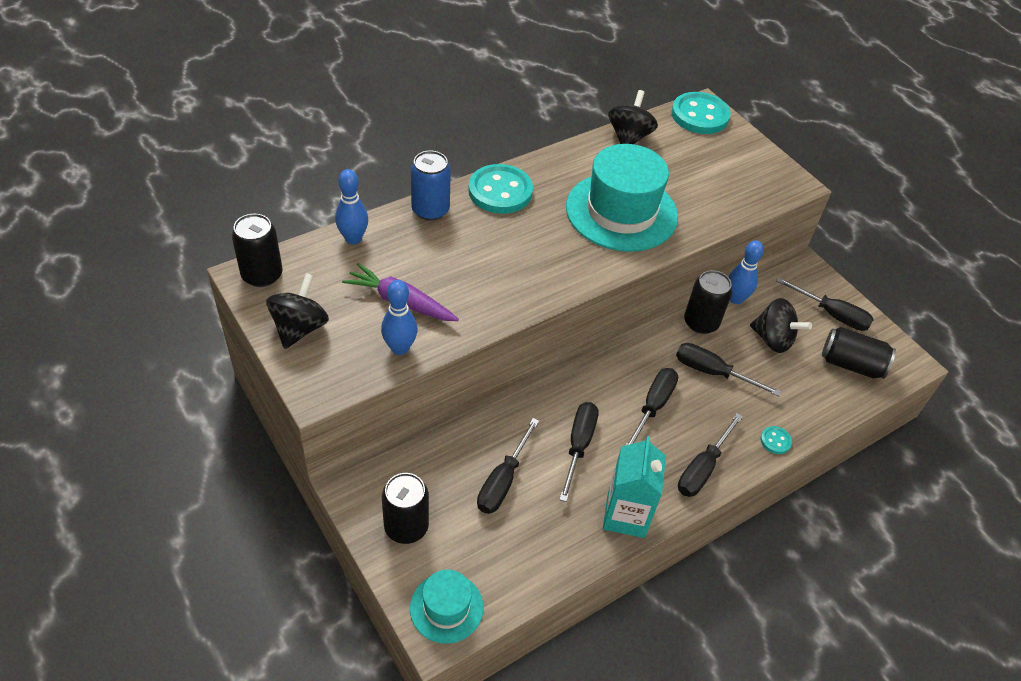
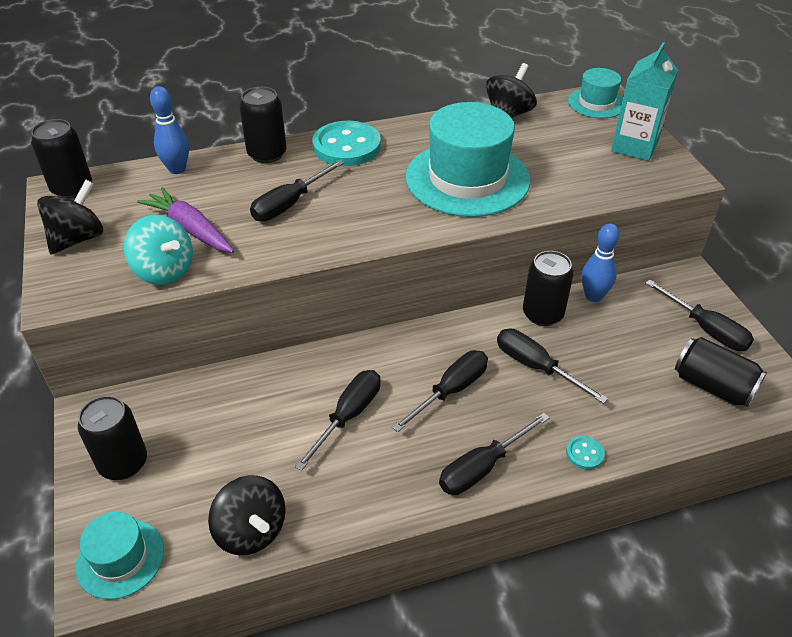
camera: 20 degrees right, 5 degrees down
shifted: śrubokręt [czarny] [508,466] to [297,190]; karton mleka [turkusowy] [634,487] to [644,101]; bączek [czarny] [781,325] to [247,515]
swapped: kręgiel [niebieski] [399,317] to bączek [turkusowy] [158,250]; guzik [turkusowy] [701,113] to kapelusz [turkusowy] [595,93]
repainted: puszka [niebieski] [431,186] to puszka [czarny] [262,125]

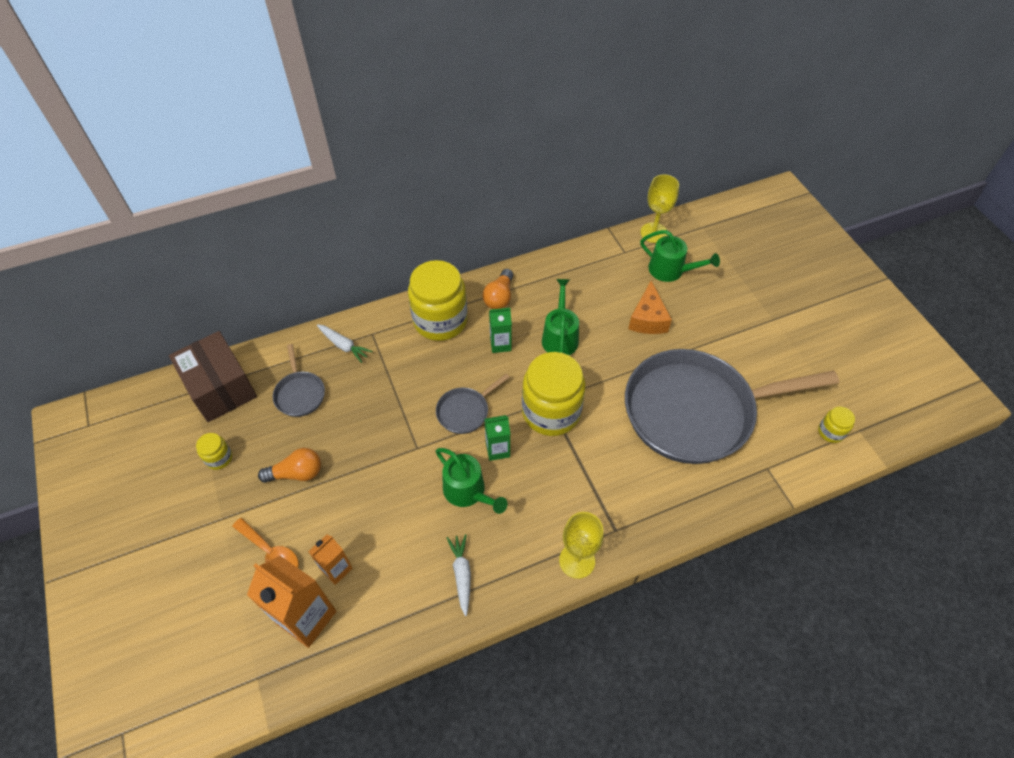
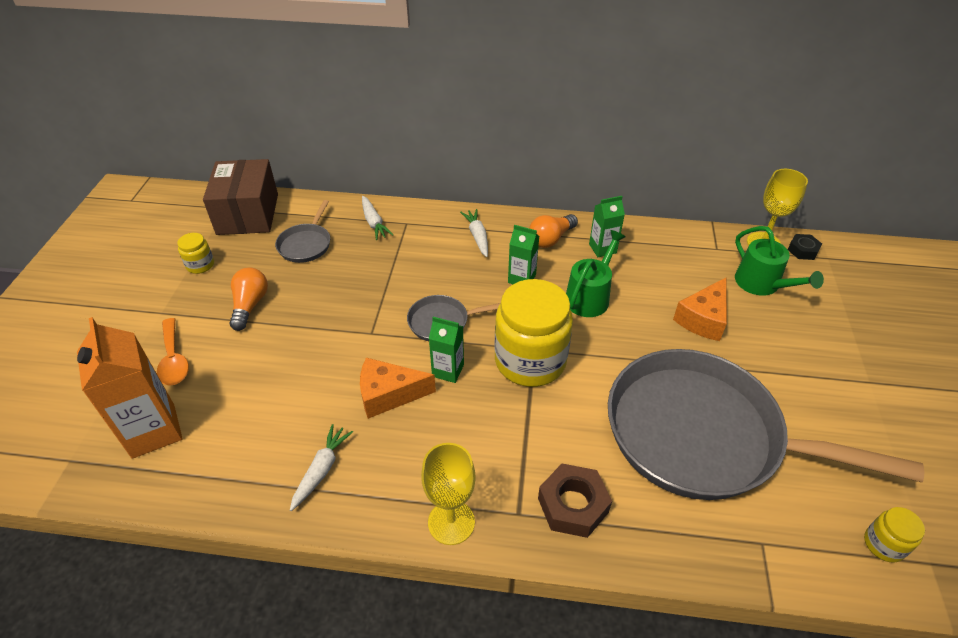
camera: 30 degrees right, 10 degrees down
gone: karton mleka [pomarańczowy] [330,559]
new: nakrętka [brązowy] [575,501]; karton mleka [zielony] [607,226]; nakrętka [czarny] [805,247]
swapped: słoik [żółty] [437,300] to marchewka [biały] [474,233]; konewka [zielony] [471,481] to ser [pomarańczowy] [398,388]
rotated: żarówka [pomarańczowy] [289,465] = [248,299] 105 degrees counterclockwise

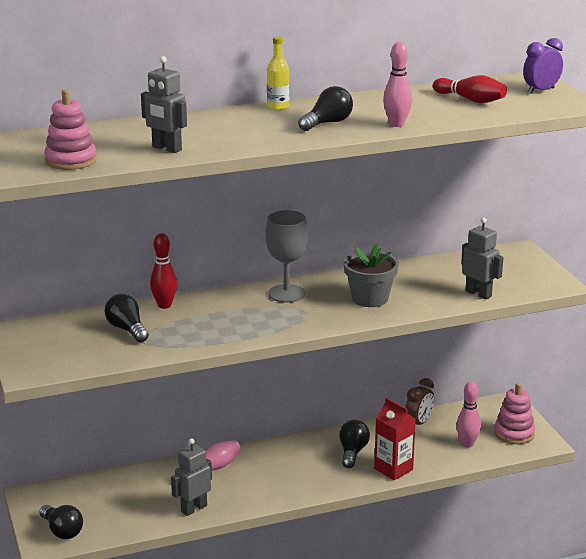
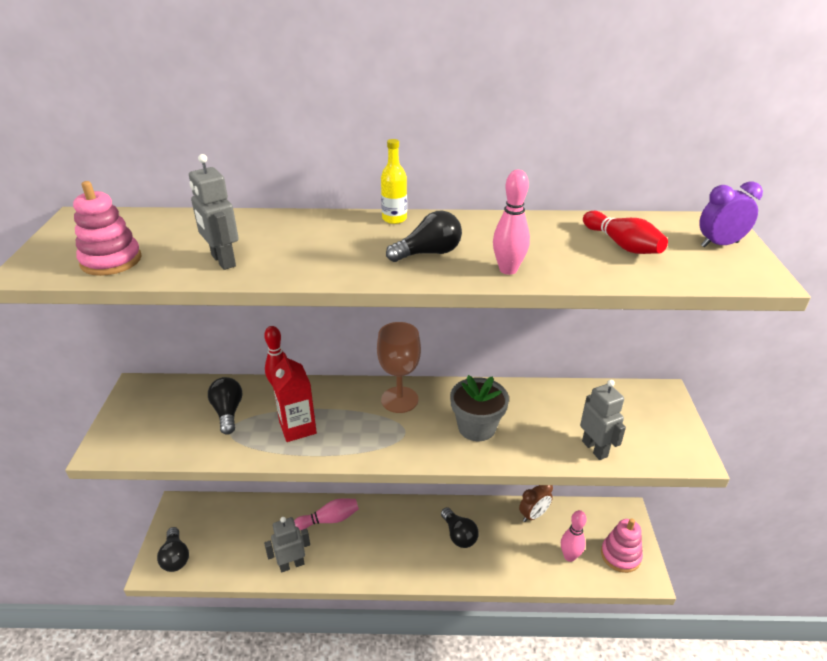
camera: 20 degrees right, 10 degrees up
shifted: karton mleka [czerwony] [395,439] to [294,397]
repainted: kielich [szary] [286,256] to kielich [brązowy] [399,367]
rotated: żarówka [czarny] [354,444] = [460,527] 120 degrees clockwise

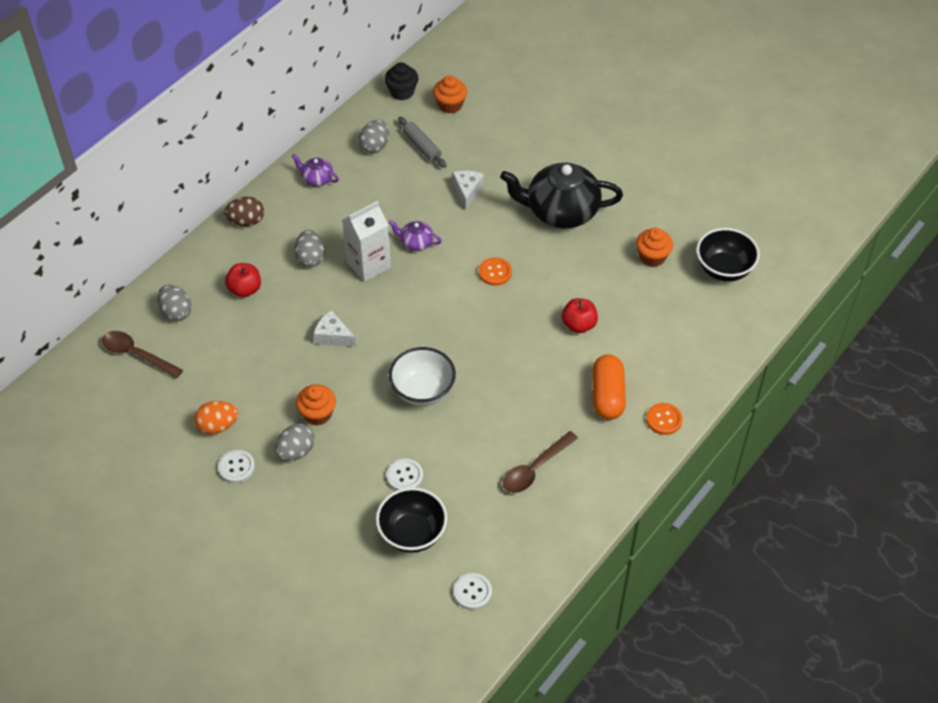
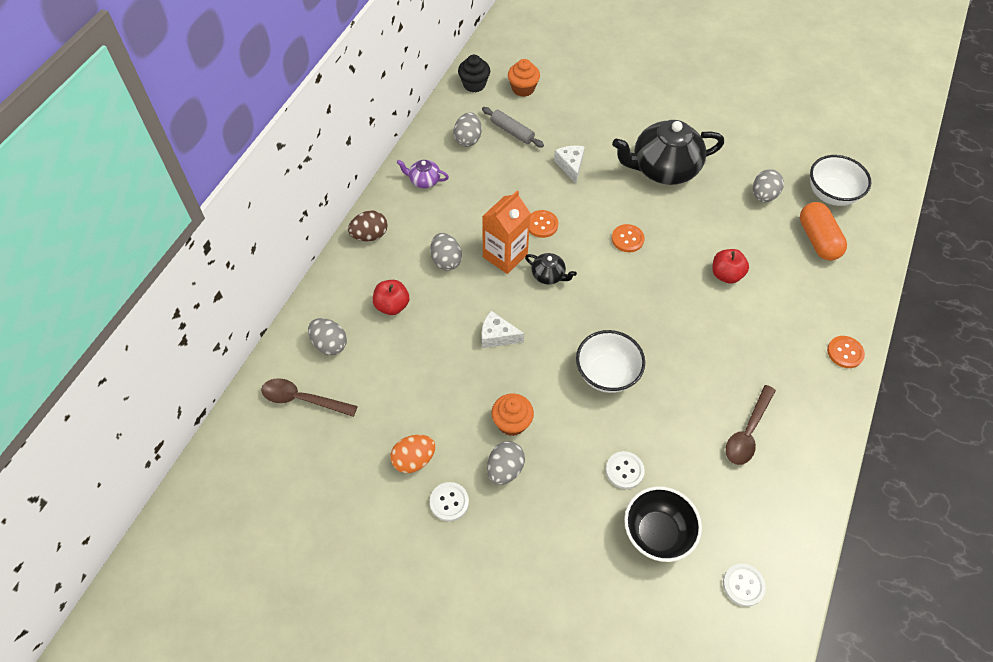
camera: 15 degrees left, 5 degrees up
new: imbryk [czarny] [551,268]
shifted: kapsułka [pomarańczowy] [609,387] to [823,231]
swapped: imbryk [fioletowy] [415,235] to guzik [pomarańczowy] [543,224]; muffinka [pomarańczowy] [654,247] to jajko [szary] [768,185]
repainted: karton mleka [biały] [366,241] to karton mleka [pomarańczowy] [506,232]; miska [czarny] [728,255] to miska [biały] [840,180]

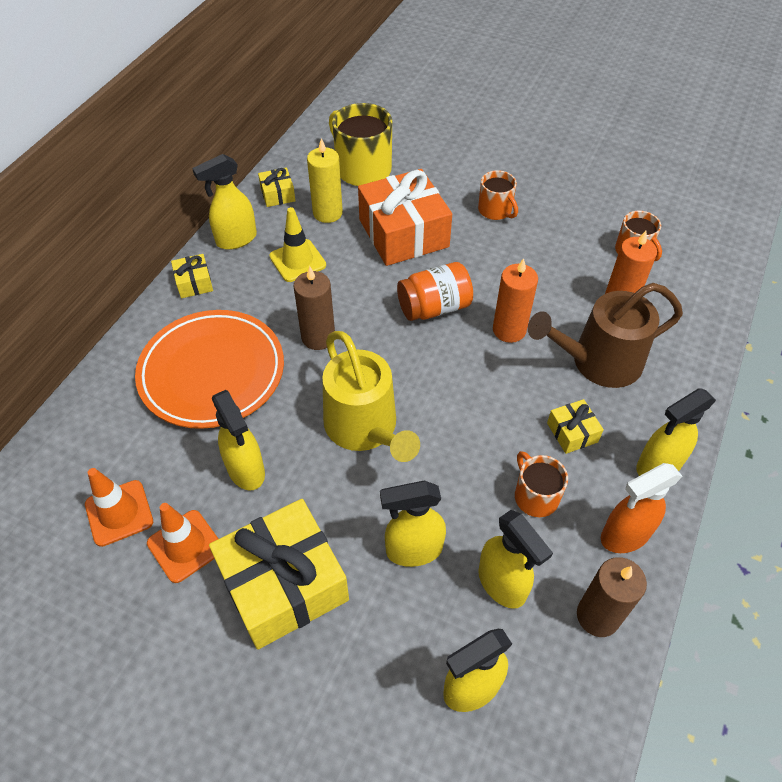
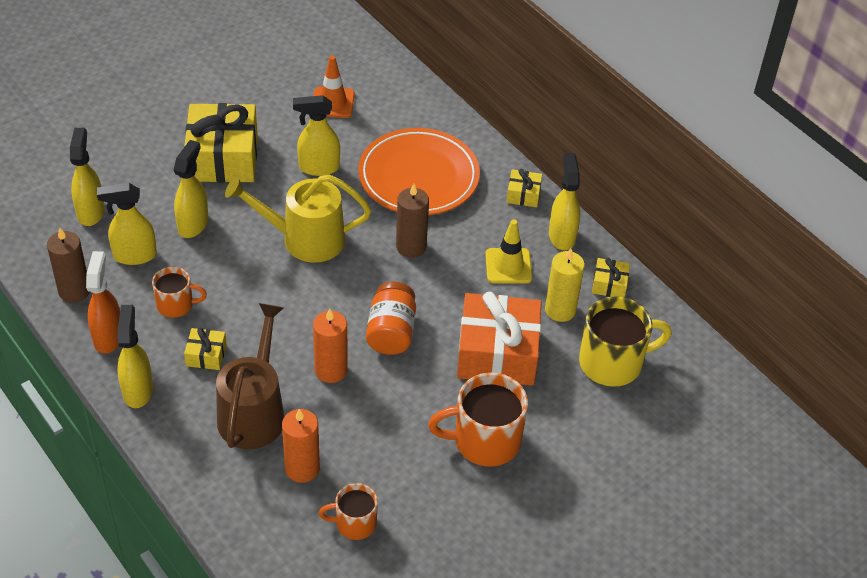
camera: 115 degrees right, 5 degrees down
gone: pachołek [pomarańczowy] [182,543]
scaled: kubek [pomarańczowy] [498,195] = [478,420] x1.72

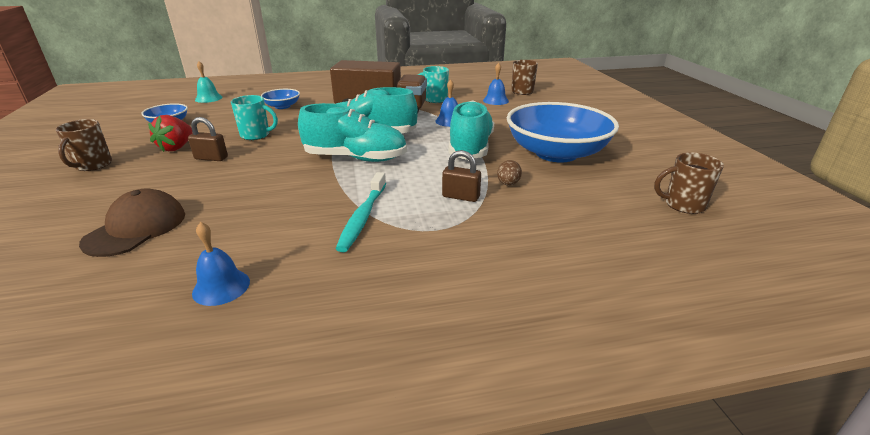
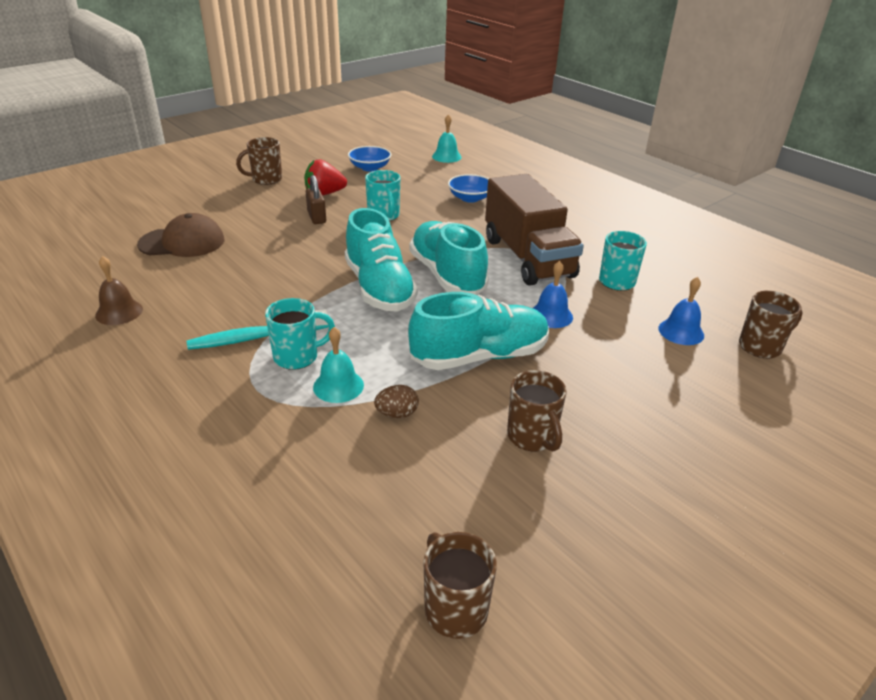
camera: 60 degrees right, 5 degrees up
new: kubek [turkusowy] [300,334]
swapped: kłódka [brązowy] [461,176] to dzwonek [turkusowy] [338,365]; miska [niebieski] [563,132] to kubek [brązowy] [536,410]
repainted: dzwonek [niebieski] [221,264] to dzwonek [brązowy] [119,290]

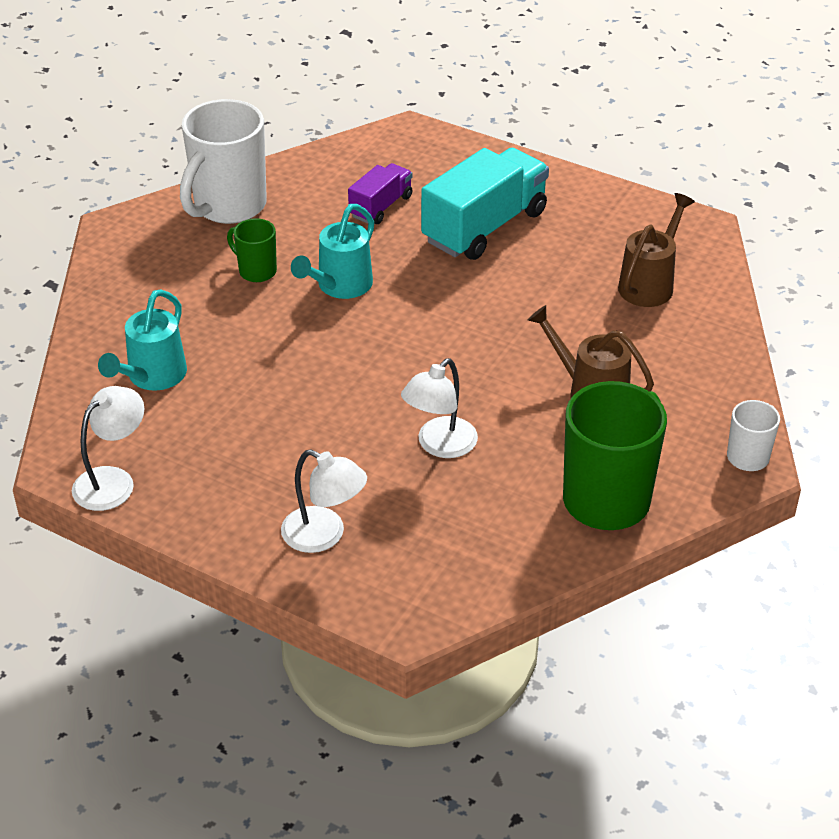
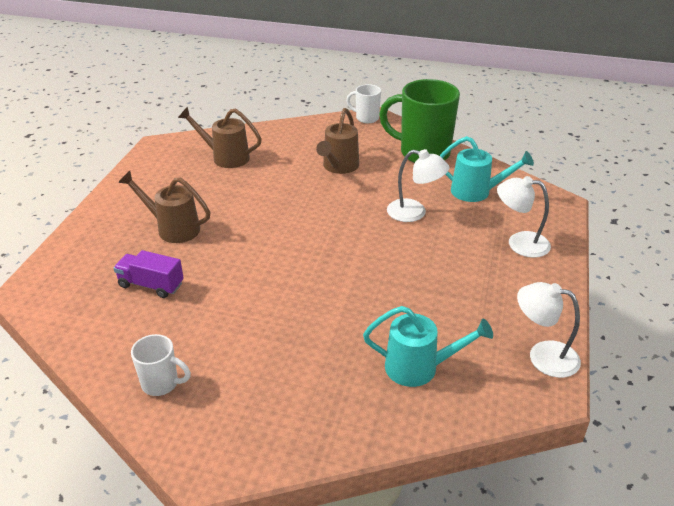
camera: 105 degrees left, 5 degrees down
gone: kubek [zielony] [252,250]
shifted: konewka [turkusowy] [332,251] to [487,169]
swapped: ciężarówka [turkusowy] [485,204] to konewka [brązowy] [164,207]
rotated: lampka [biały] [324,501] = [524,217] 90 degrees counterclockwise
scaled: kubek [biały] [223,161] = [161,365] x0.50

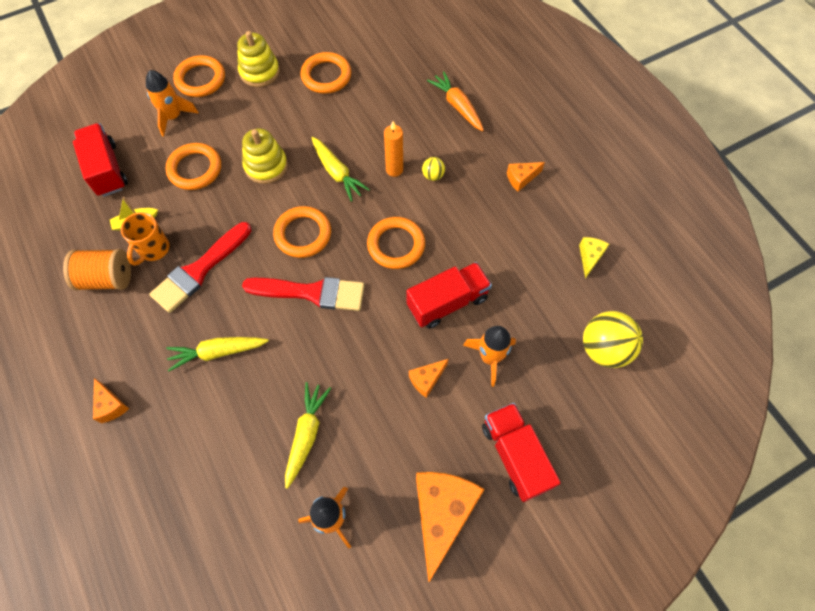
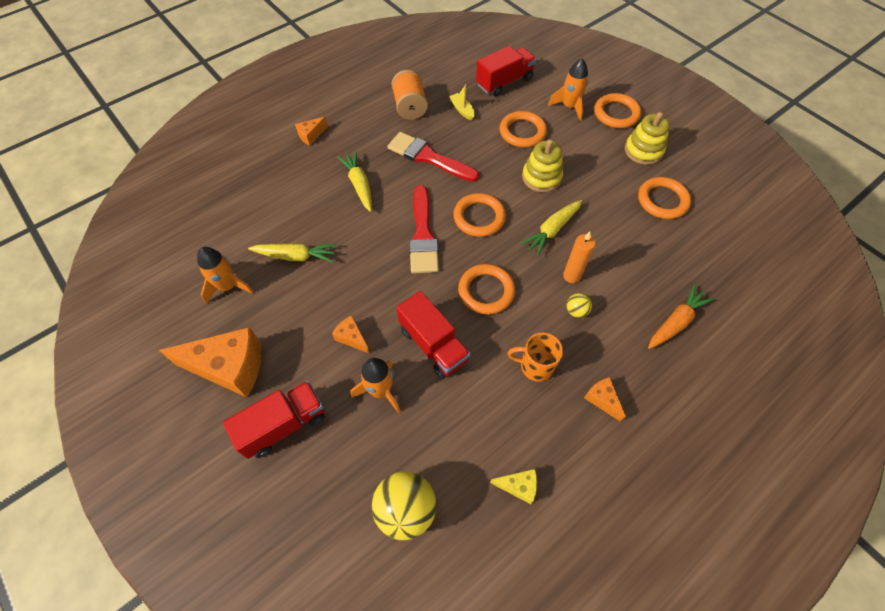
camera: 80 degrees right, 5 degrees down
shifted: kubek [pomarańczowy] [145,239] to [535,357]

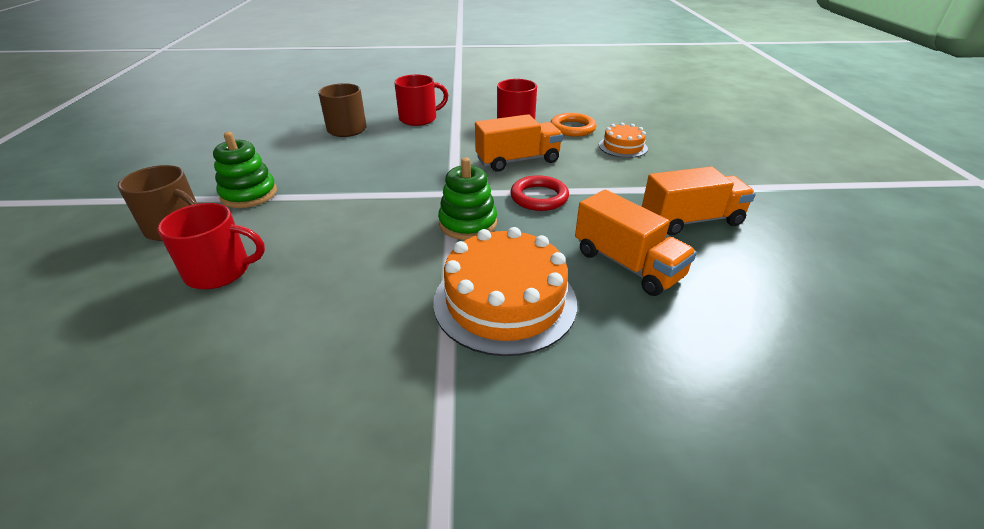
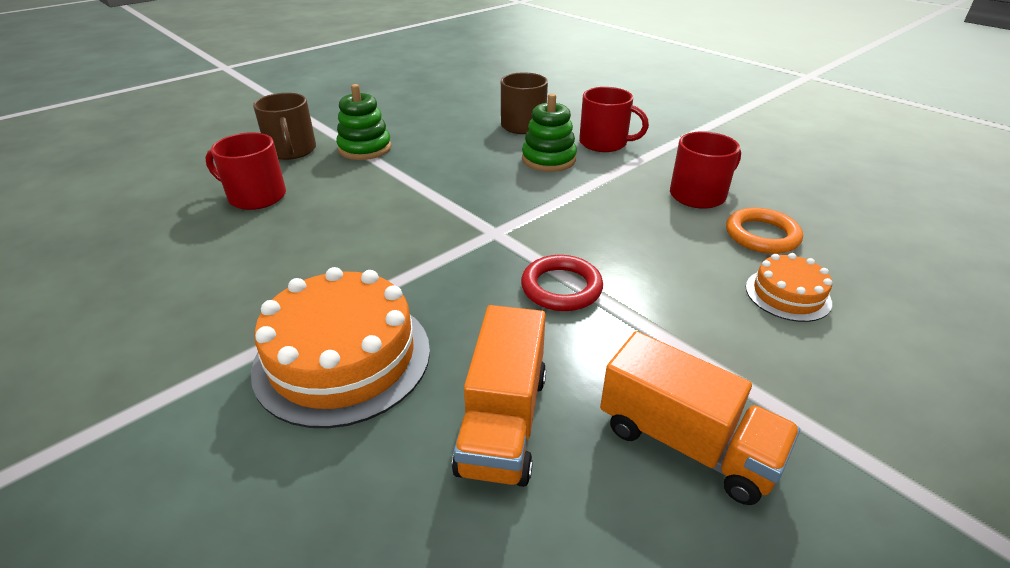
camera: 50 degrees right, 0 degrees up
gone: ciężarówka [pomarańczowy] [519,143]
shifted: zabawka nakładanka [zielony] [467,198] to [549,132]
rotated: kubek [czerwony] [211,246] = [245,171] 150 degrees clockwise

